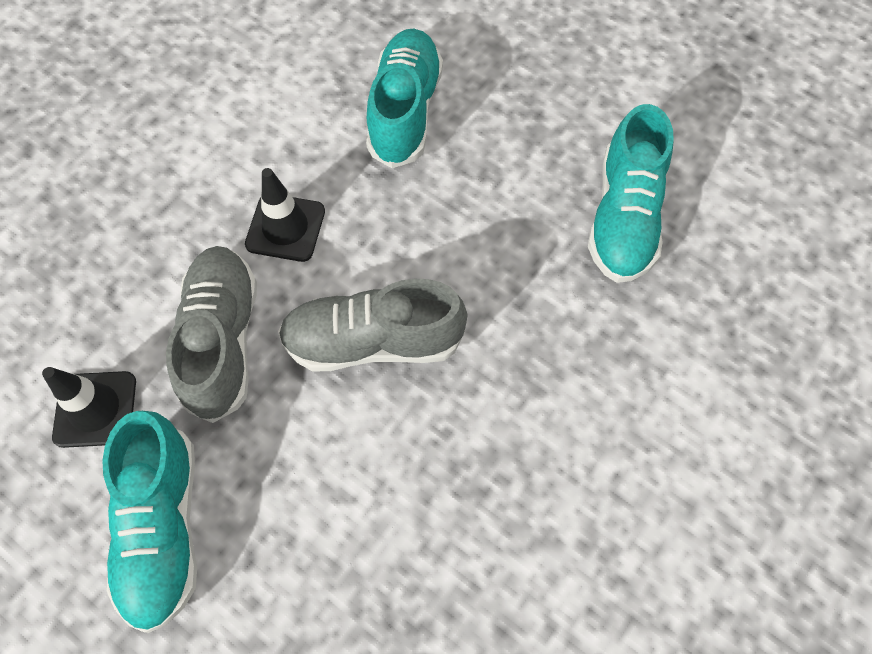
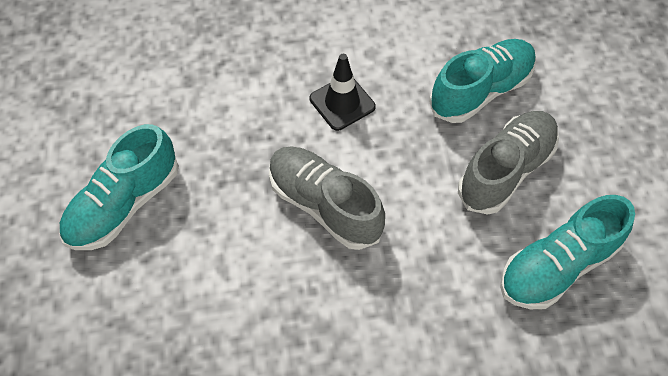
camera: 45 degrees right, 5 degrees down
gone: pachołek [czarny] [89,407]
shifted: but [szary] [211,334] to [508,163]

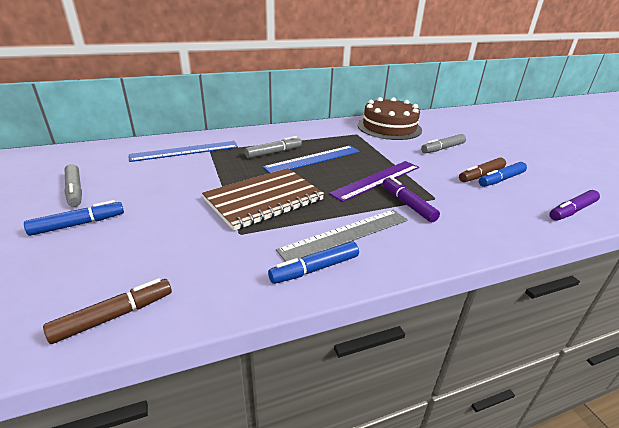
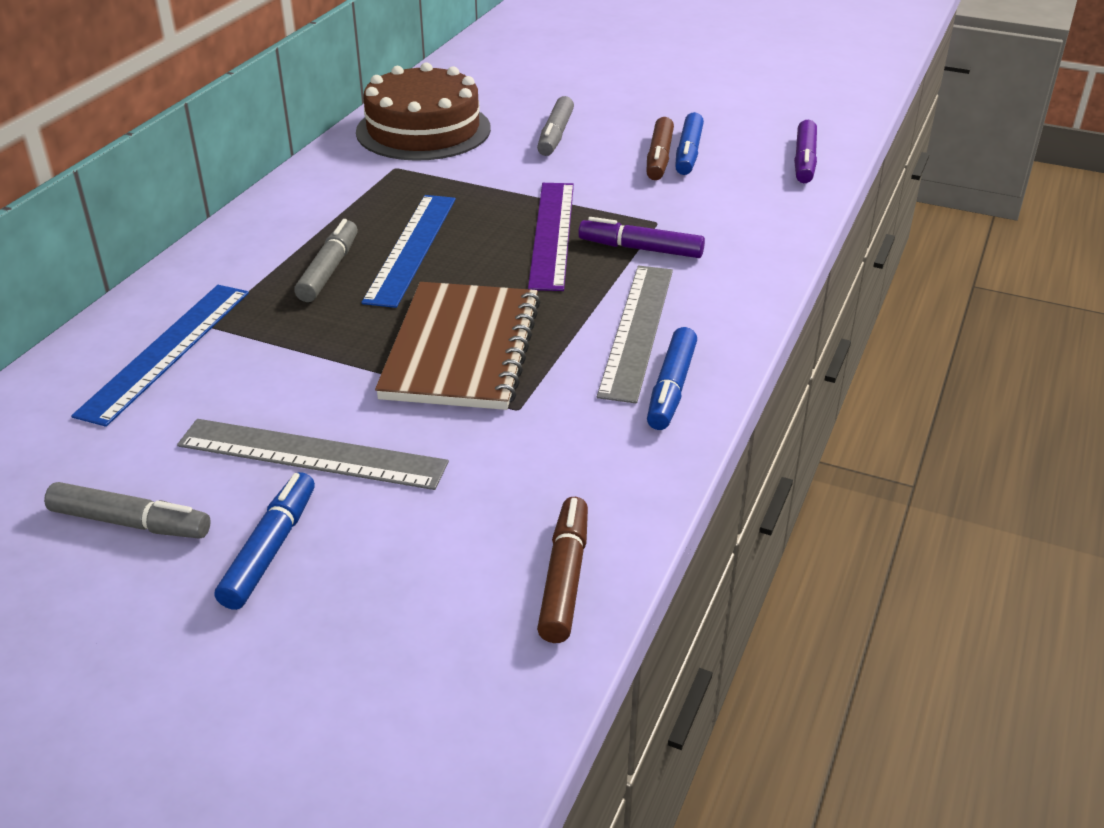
camera: 45 degrees left, 5 degrees up
new: linijka [szary] [313,454]

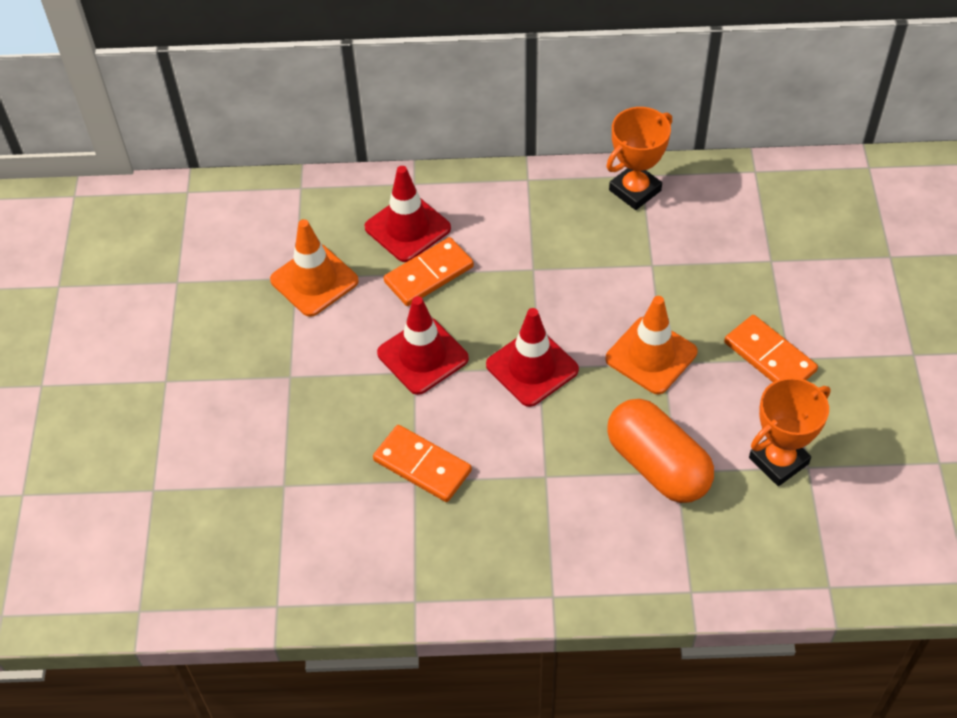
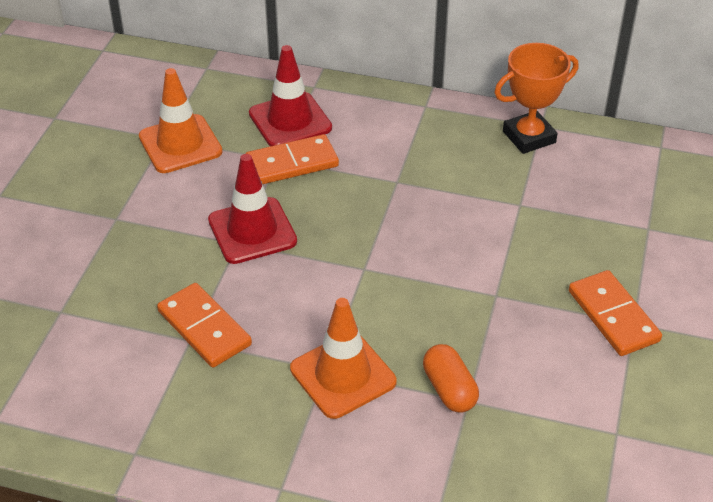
camera: 15 degrees right, 10 degrees down
gone: pachołek [czerwony] [532,357]; puchar [pomarańczowy] [789,431]
shifted: pachołek [pomarańczowy] [651,345] to [343,358]
scaled: kapsułka [pomarańczowy] [660,451] = [451,378] x0.56

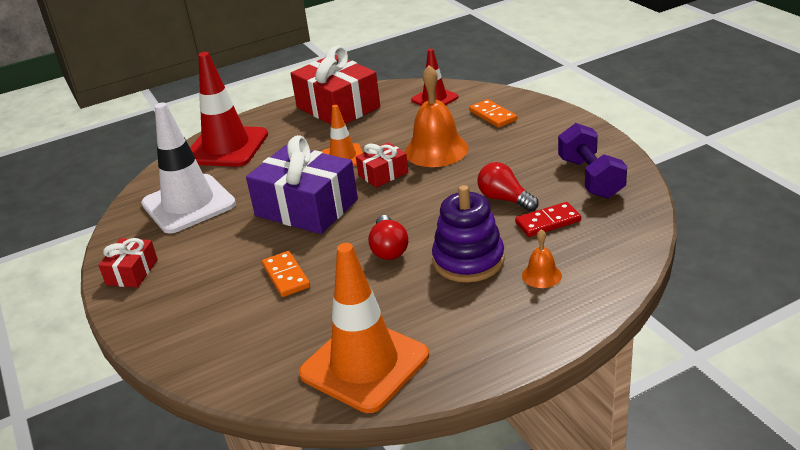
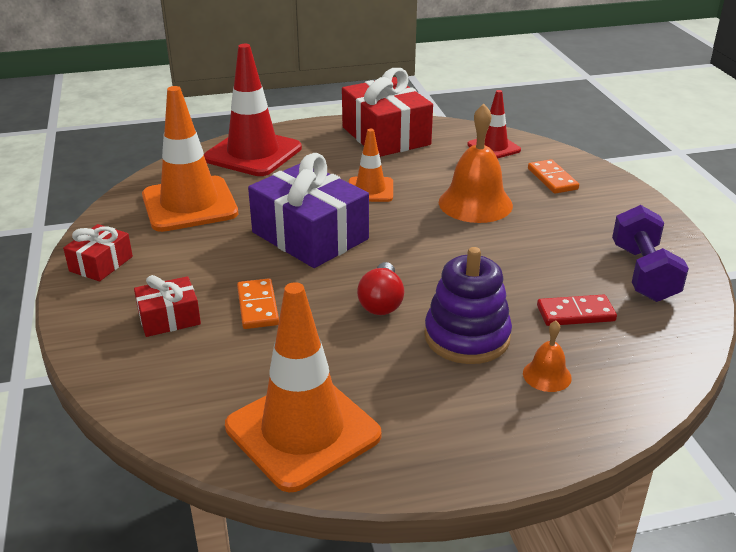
camera: 10 degrees right, 0 degrees up
gone: żarówka [czerwony] [508,187]
shifted: prezent [czerwony] [382,165] to [167,306]
repainted: pachołek [biały] [188,168] to pachołek [pomarańczowy] [190,159]

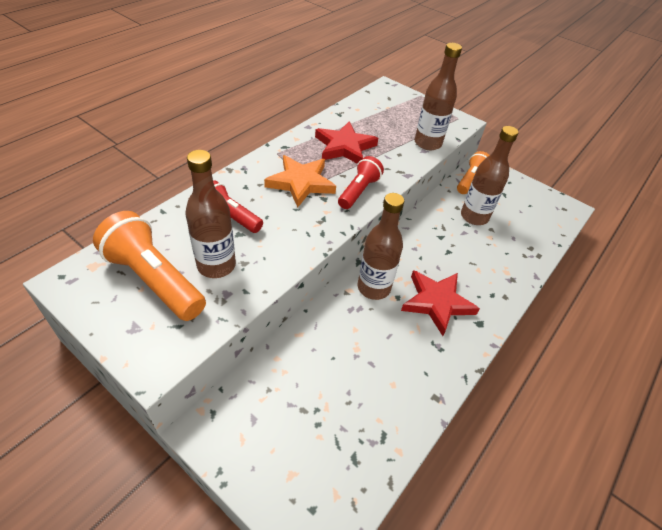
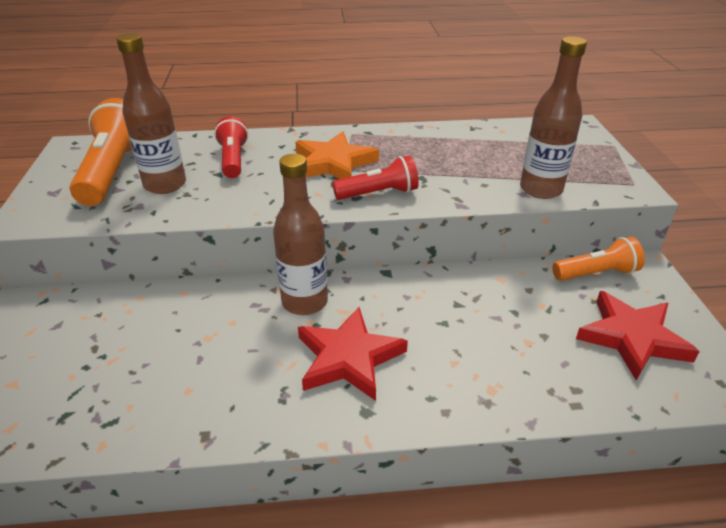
camera: 50 degrees right, 10 degrees down
gone: butelka [brązowy] [490,175]
shifted: gwiazda [czerwony] [346,142] to [638,335]

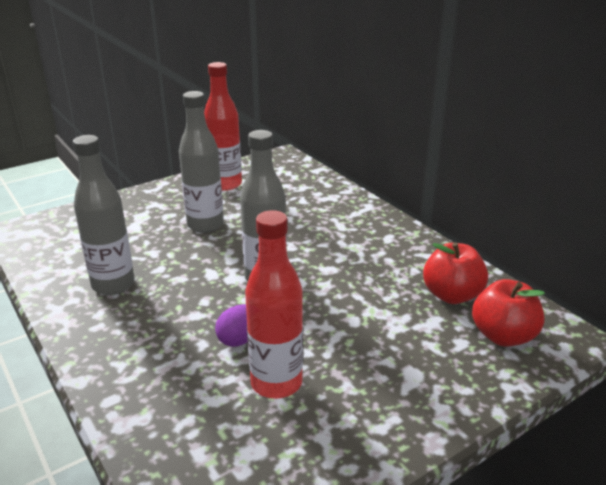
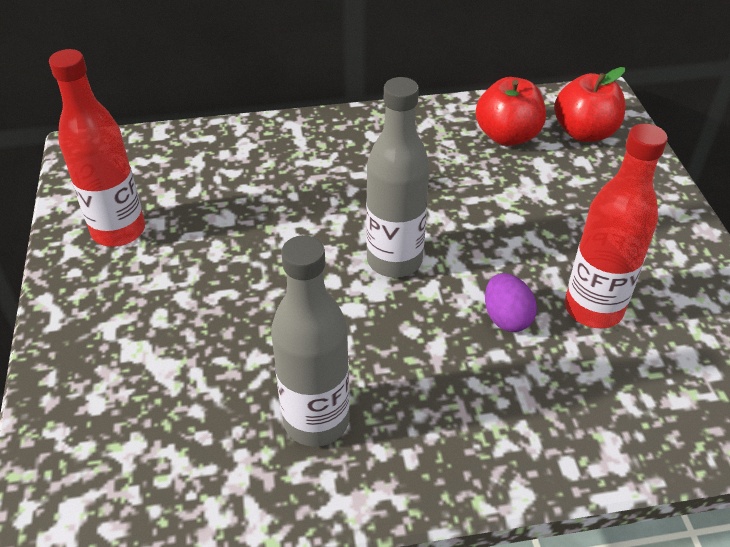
camera: 65 degrees left, 15 degrees up
gone: butelka [szary] [201,162]

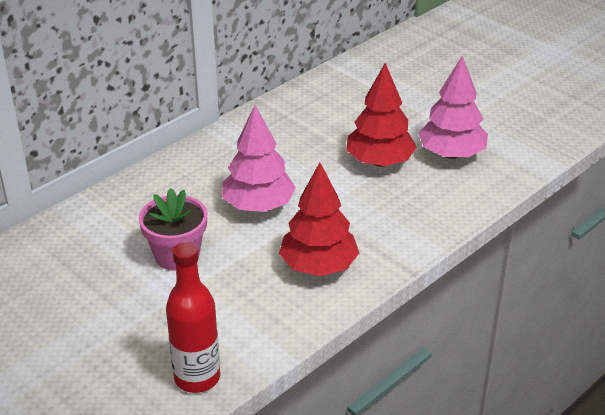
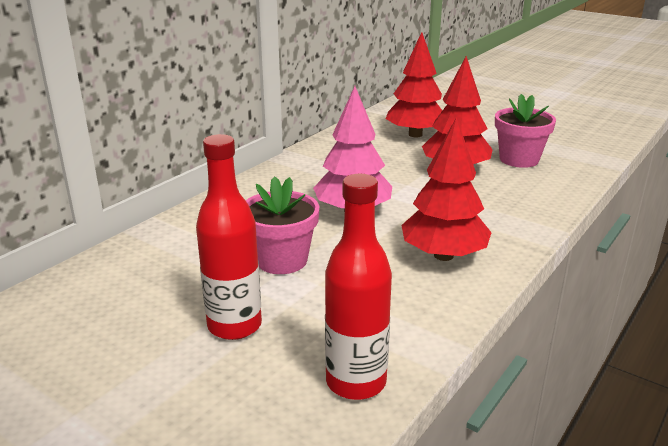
camera: 10 degrees left, 10 degrees down
new: butelka [czerwony] [229,237]; drzewko [czerwony] [414,84]
swapped: drzewko [różowy] [453,107] to doniczka [różowy] [525,131]

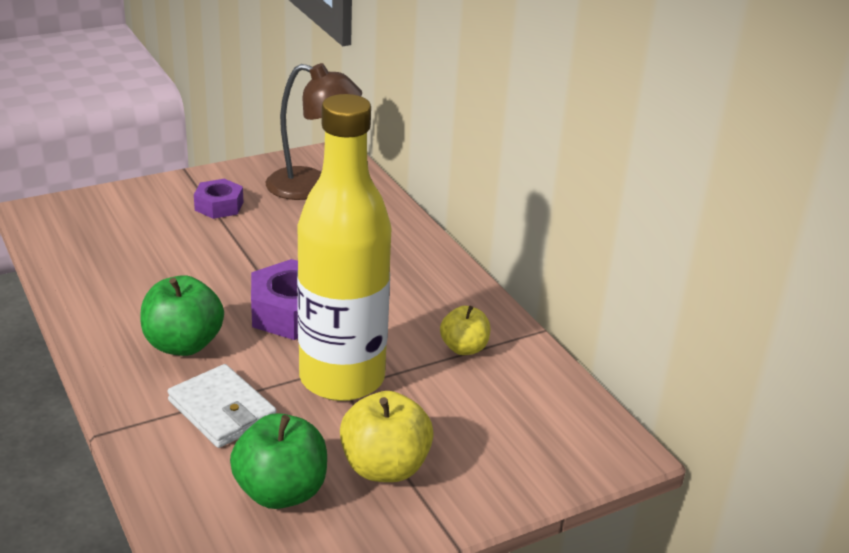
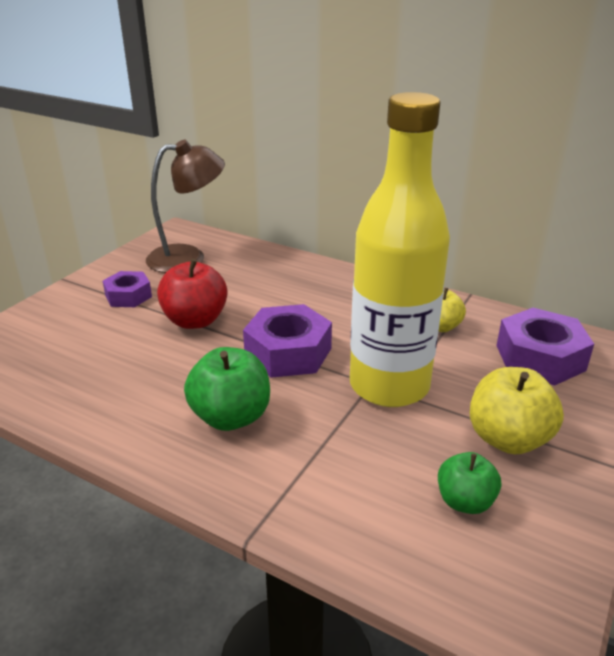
camera: 30 degrees left, 0 degrees up
gone: portfel [biały] [222,406]
new: jabłko [czerwony] [192,294]; nakrętka [fioletowy] [545,346]
scaled: jabłko [zielony] [278,461] = [469,483] x0.63

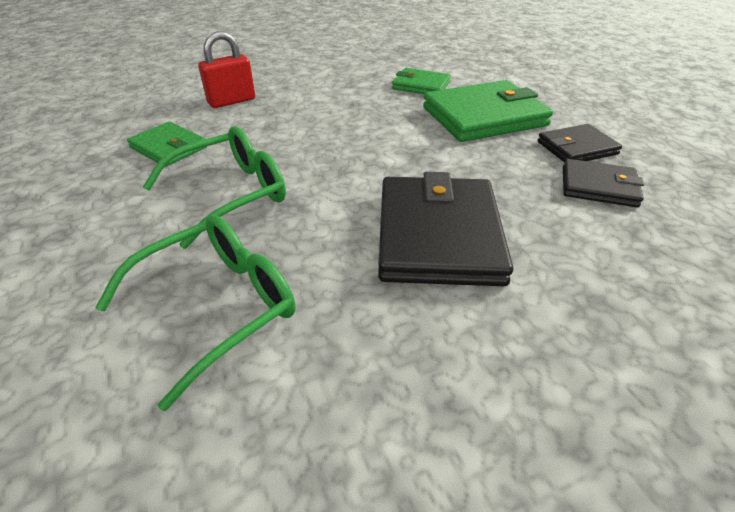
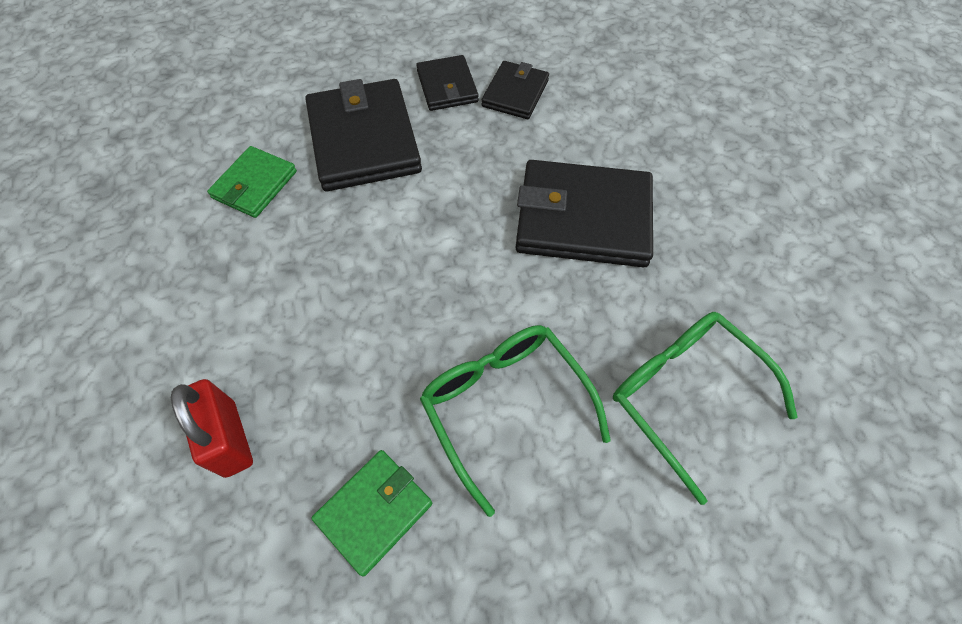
camera: 85 degrees left, 20 degrees up
repainted: portfel [zielony] [488,111] to portfel [czarny] [363,135]

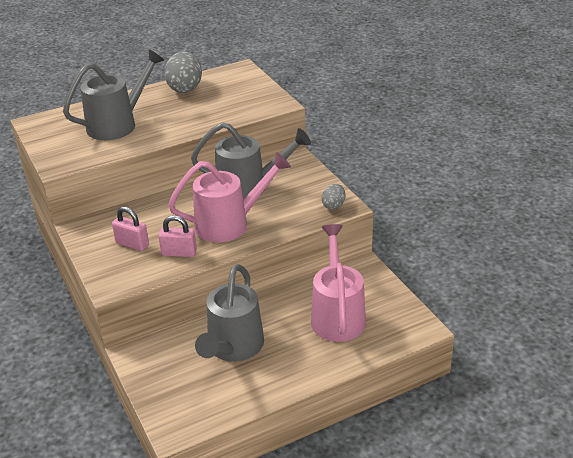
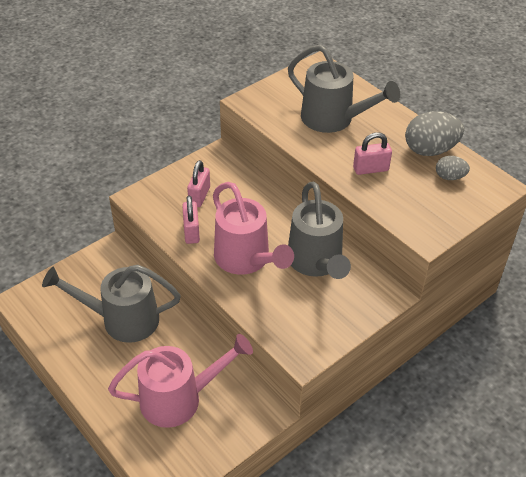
camera: 75 degrees right, 10 degrees up
new: kłódka [różowy] [372,153]
shifted: jajko [szary] [333,197] to [453,168]

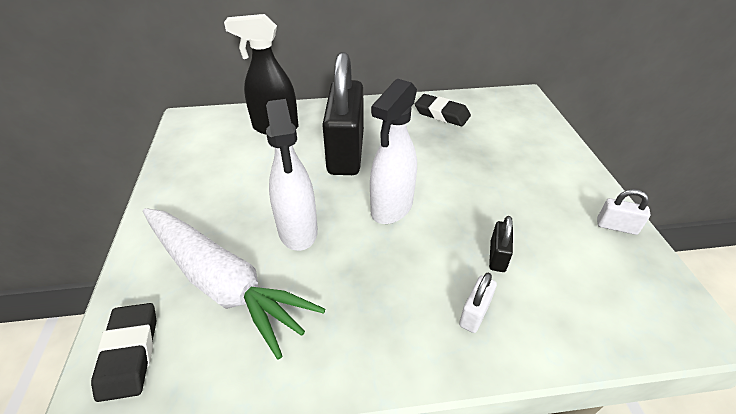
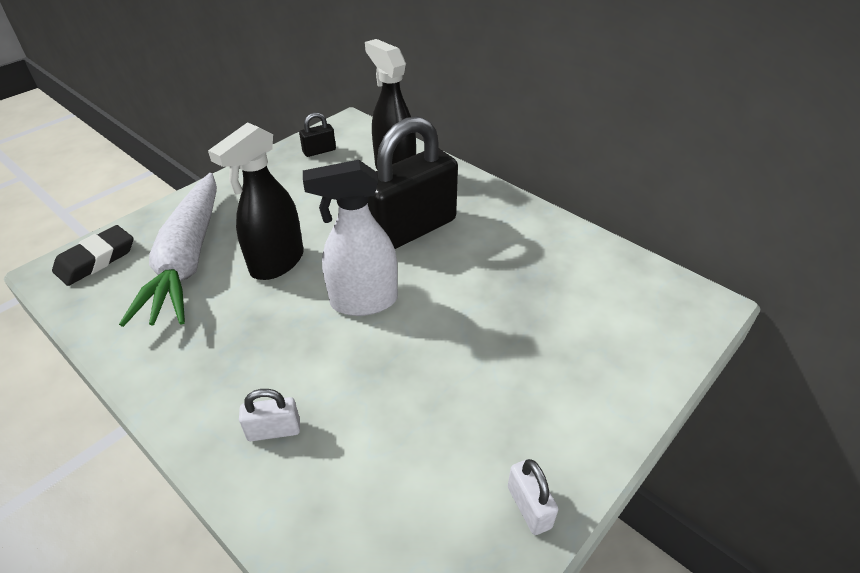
camera: 50 degrees right, 0 degrees up
gone: gumka do mazania [czarny] [443,110]
shifted: kłódka [czarny] [501,244] to [317,134]
repainted: spryskiwacz [biały] [292,175] to spryskiwacz [czarny] [256,201]

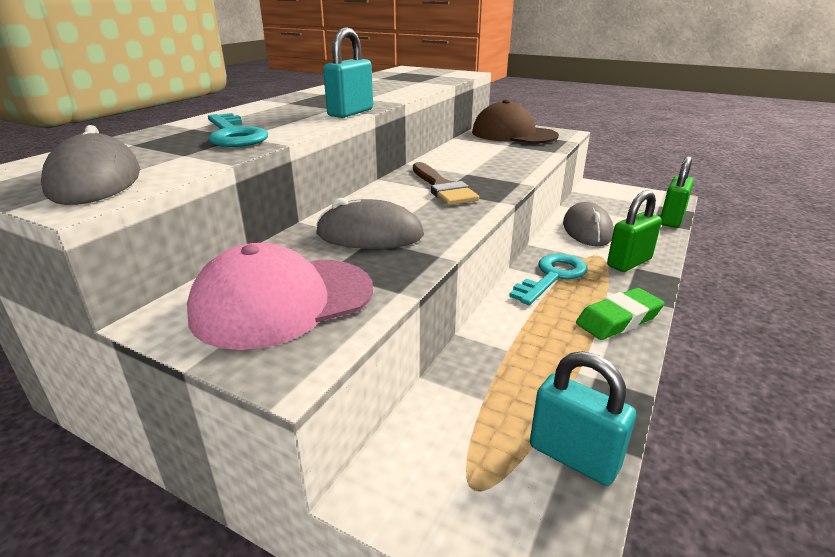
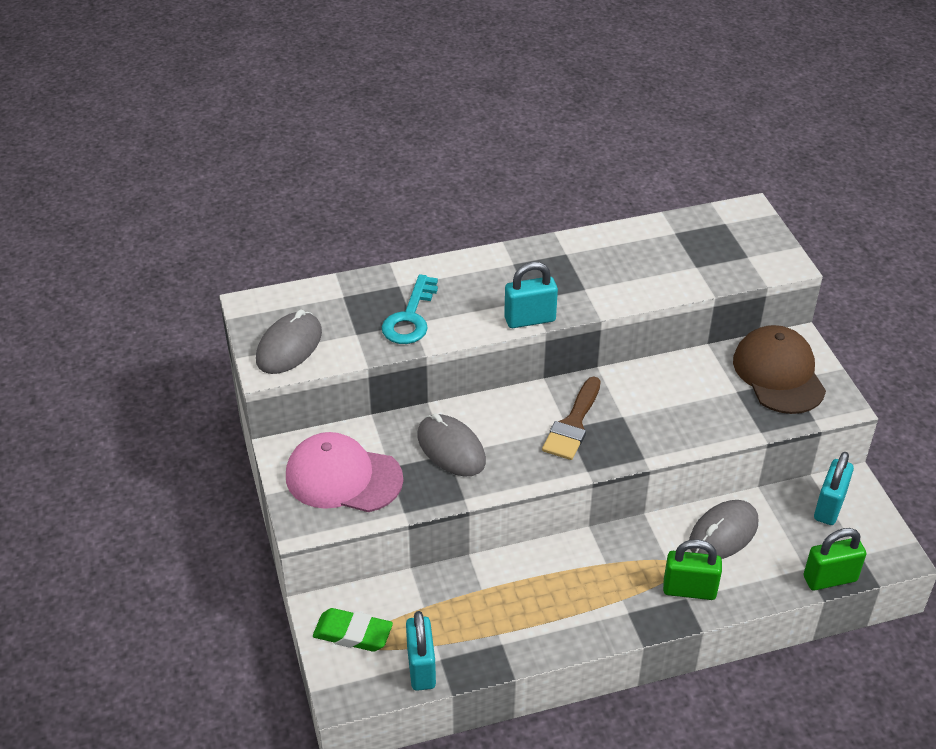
camera: 45 degrees right, 15 degrees up
gone: klucz [turkusowy] [548,279]
new: kłódka [turkusowy] [834,488]
shifted: gumka do mazania [zielony] [620,314] to [353,630]

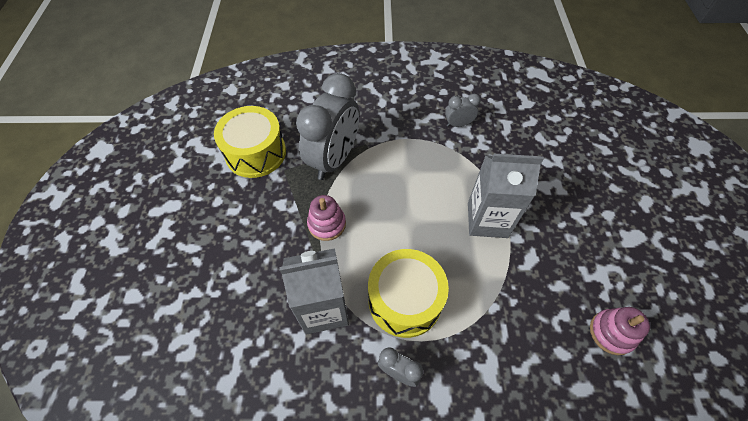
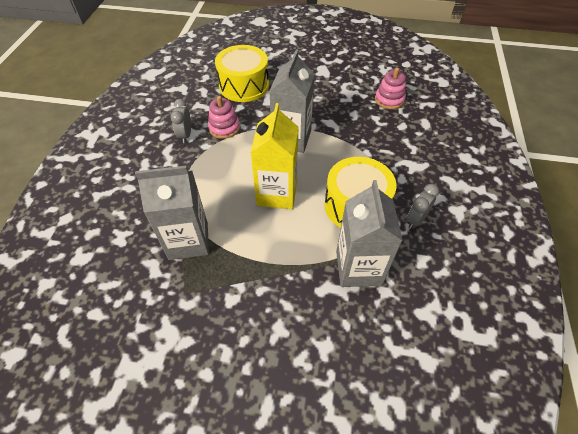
camera: 80 degrees left, 5 degrees down
new: karton mleka [żółty] [274,156]
shifted: bęben [żółty] [250,142] to [242,73]; zabawka nakładanka [różowy] [326,218] to [224,117]
swapped: budzik [szary] [327,126] to karton mleka [szary] [172,213]

